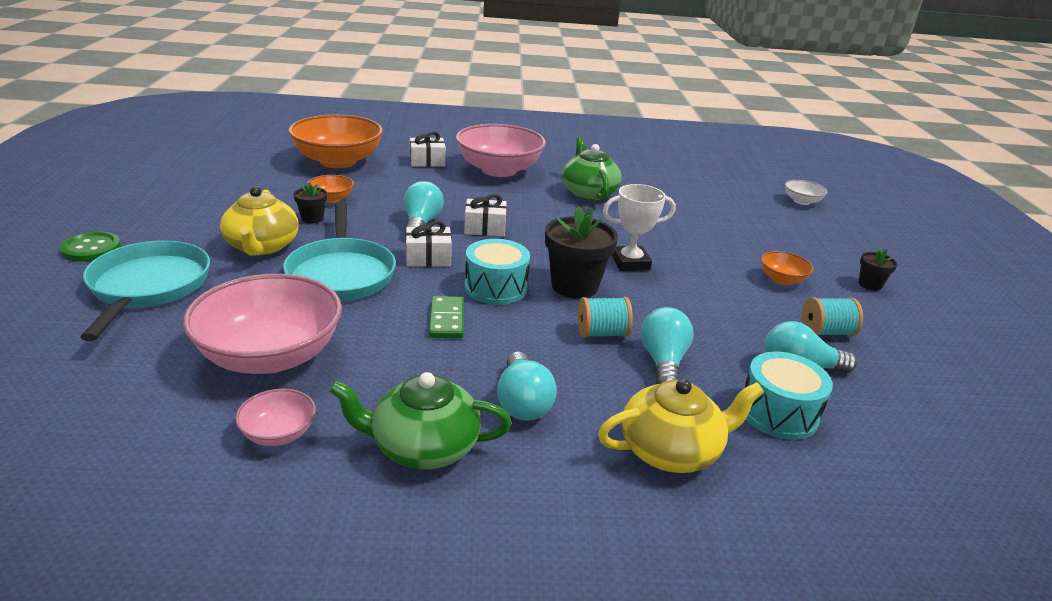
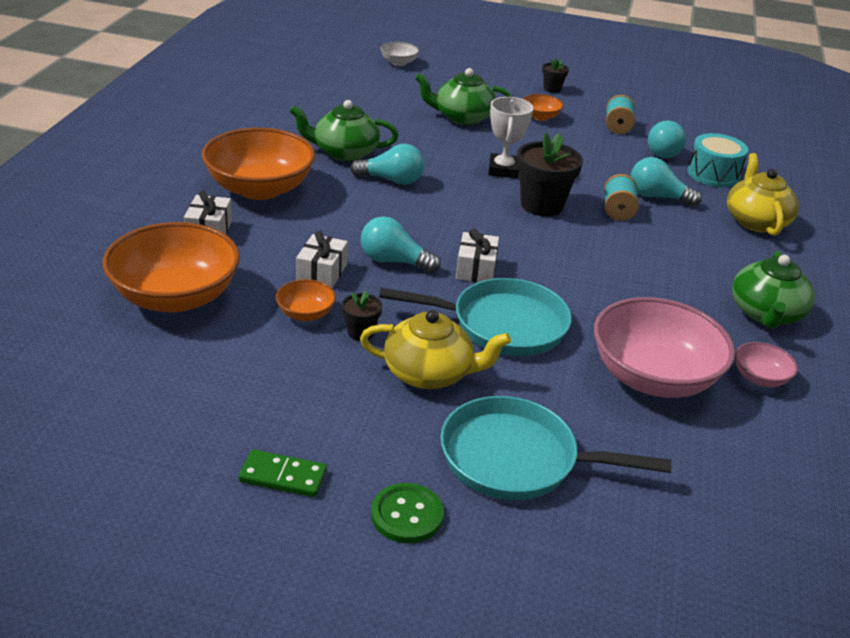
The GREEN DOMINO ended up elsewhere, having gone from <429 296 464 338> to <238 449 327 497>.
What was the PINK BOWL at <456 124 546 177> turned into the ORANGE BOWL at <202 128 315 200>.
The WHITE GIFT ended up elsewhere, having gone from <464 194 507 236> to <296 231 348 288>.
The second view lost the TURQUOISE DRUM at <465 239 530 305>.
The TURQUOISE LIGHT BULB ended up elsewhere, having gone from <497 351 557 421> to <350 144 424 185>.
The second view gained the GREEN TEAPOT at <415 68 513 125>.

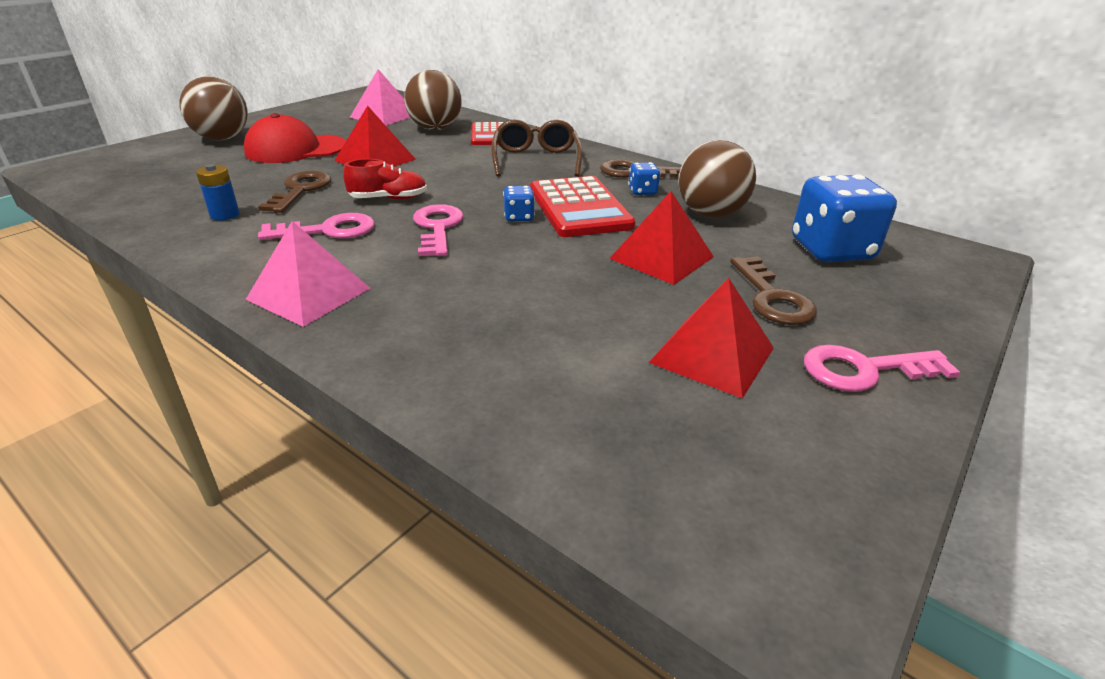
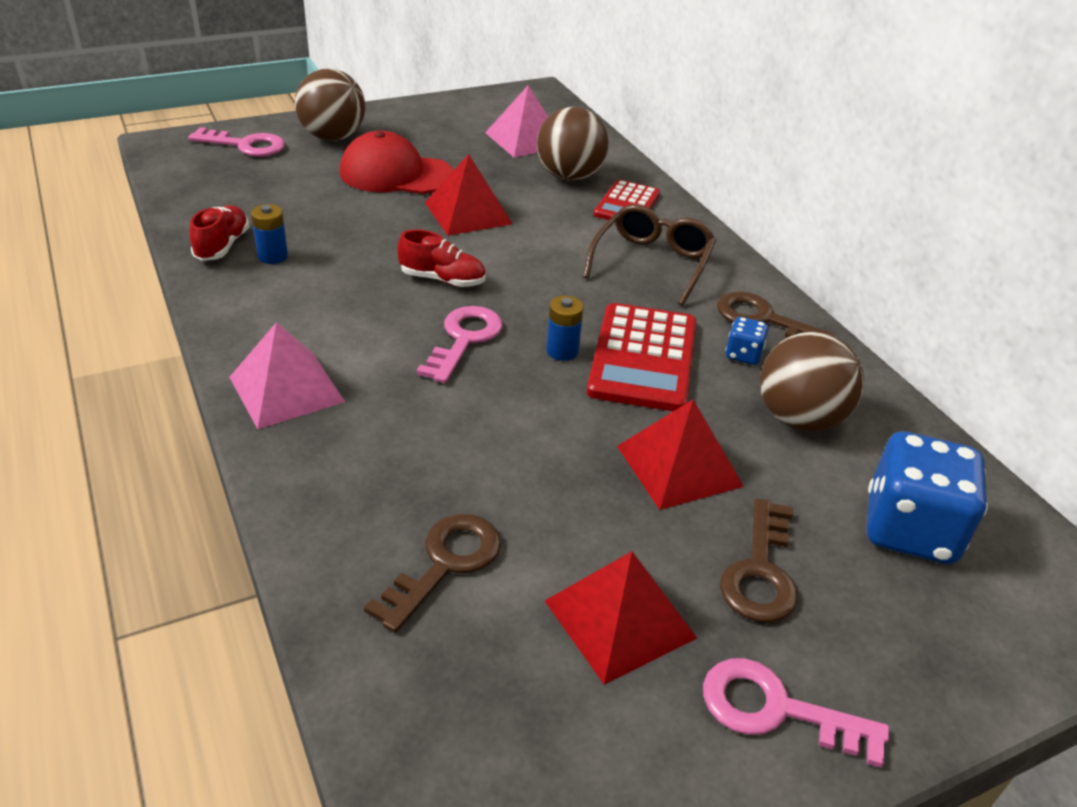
The BROWN KEY ended up elsewhere, having gone from <258 171 331 213> to <364 514 501 633>.
The PINK KEY ended up elsewhere, having gone from <258 213 375 240> to <188 127 285 157>.
Where the BLUE DICE stood at <503 186 535 222>, the BLUE BATTERY came to stand at <546 296 583 361>.
The second view gained the RED SHOE at <189 205 249 261>.

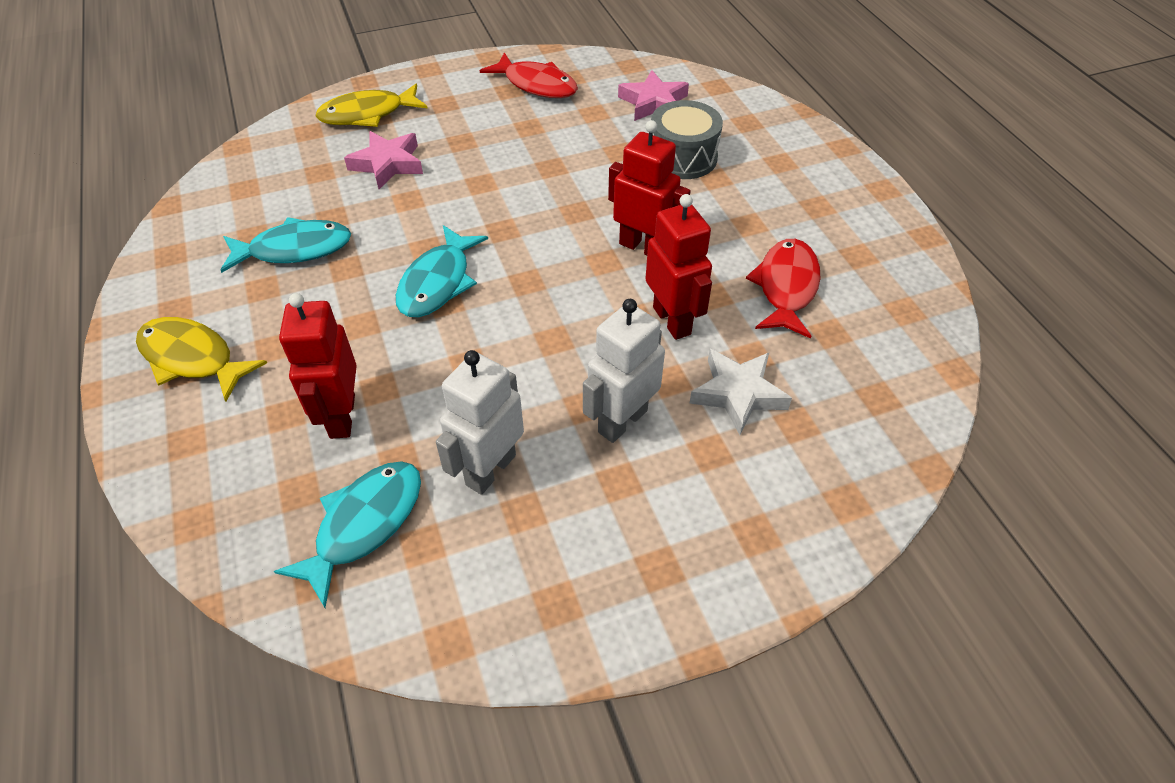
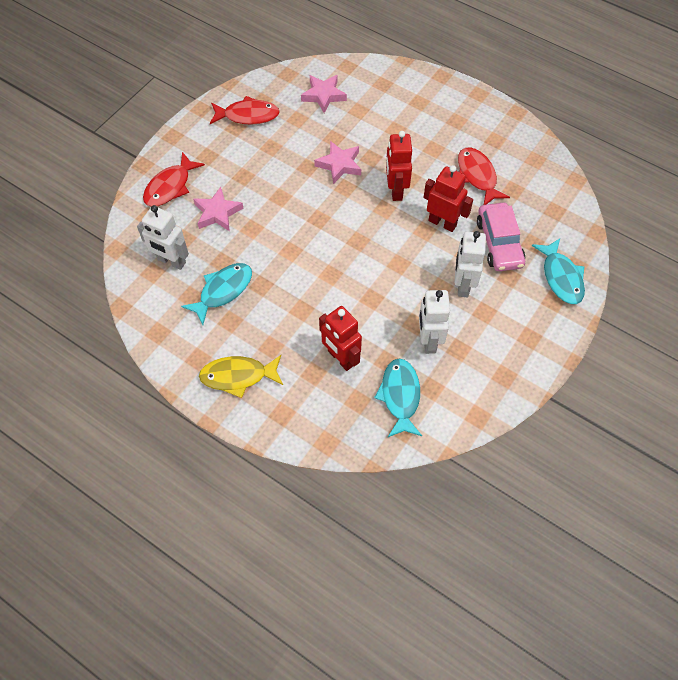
What was the YELLOW FISH at <316 84 428 127> turned into the RED FISH at <143 152 205 207>.
The TURQUOISE FISH ended up elsewhere, having gone from <396 225 488 317> to <532 238 585 304>.
The RED ROBOT at <608 120 690 255> ended up facing another way, 90 degrees counterclockwise from before.
The second view lost the GREY DRUM at <651 100 723 179>.
Where the WHITE STAR stood at <689 349 792 435>, the PINK CAR came to stand at <477 203 525 271>.
The second view gained the WHITE ROBOT at <137 205 189 270>.
The second view gained the PINK STAR at <314 141 361 184>.

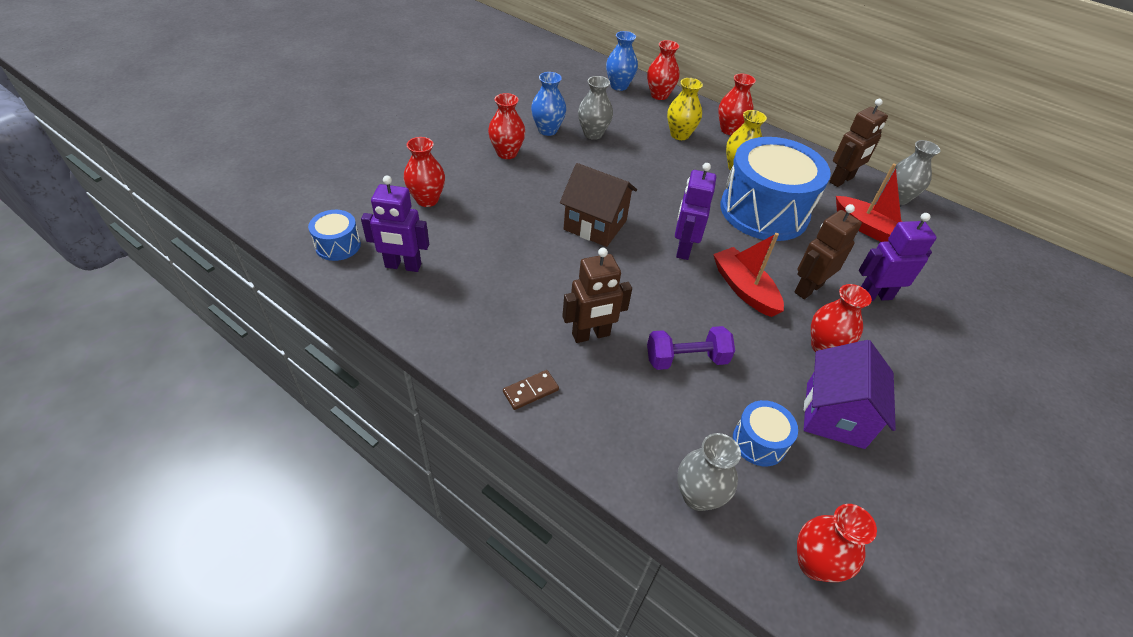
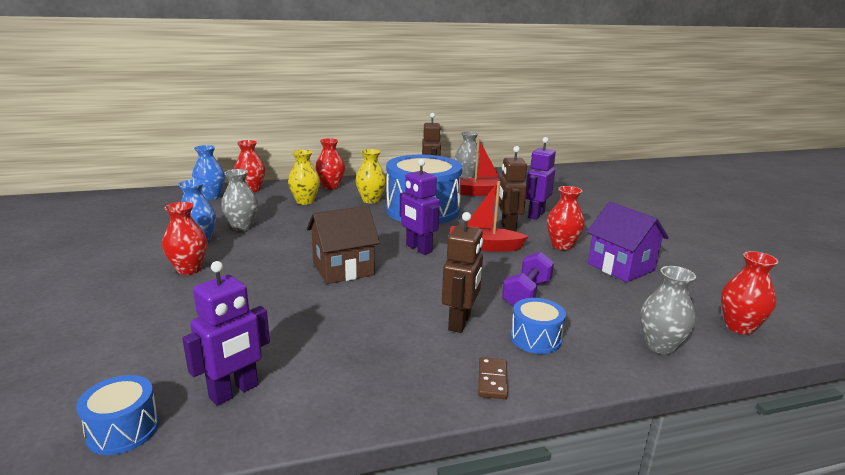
The second view lost the RED VASE at <404 137 445 207>.
The BLUE DRUM ended up elsewhere, having gone from <733 400 798 466> to <510 298 566 354>.

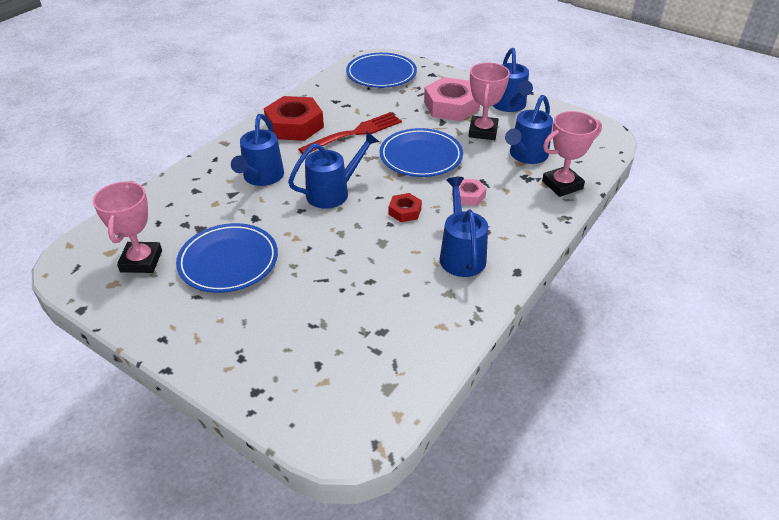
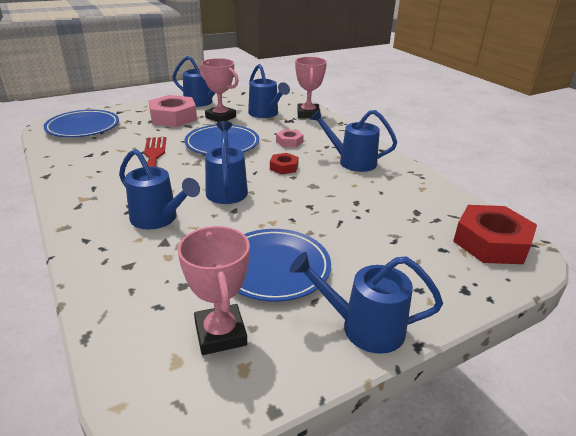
The PINK TROPHY at <93 181 162 273> ended up facing another way, 45 degrees clockwise from before.
The RED NUT ended up elsewhere, having gone from <264 96 324 141> to <453 205 537 264>.
The second view gained the BLUE WATERING CAN at <290 252 443 354>.

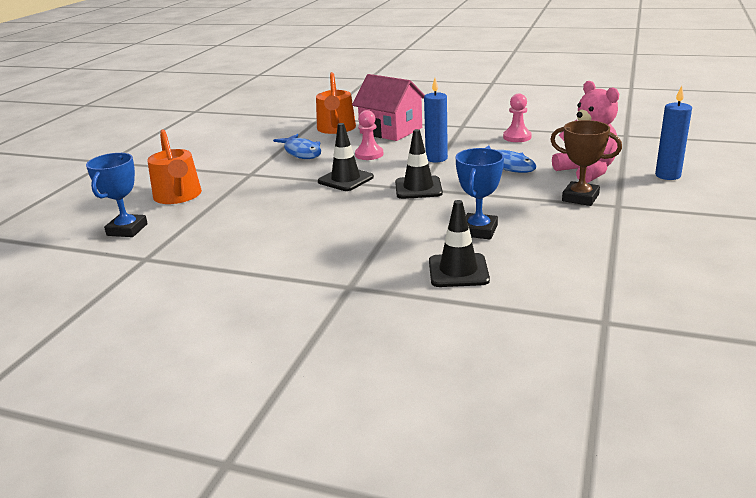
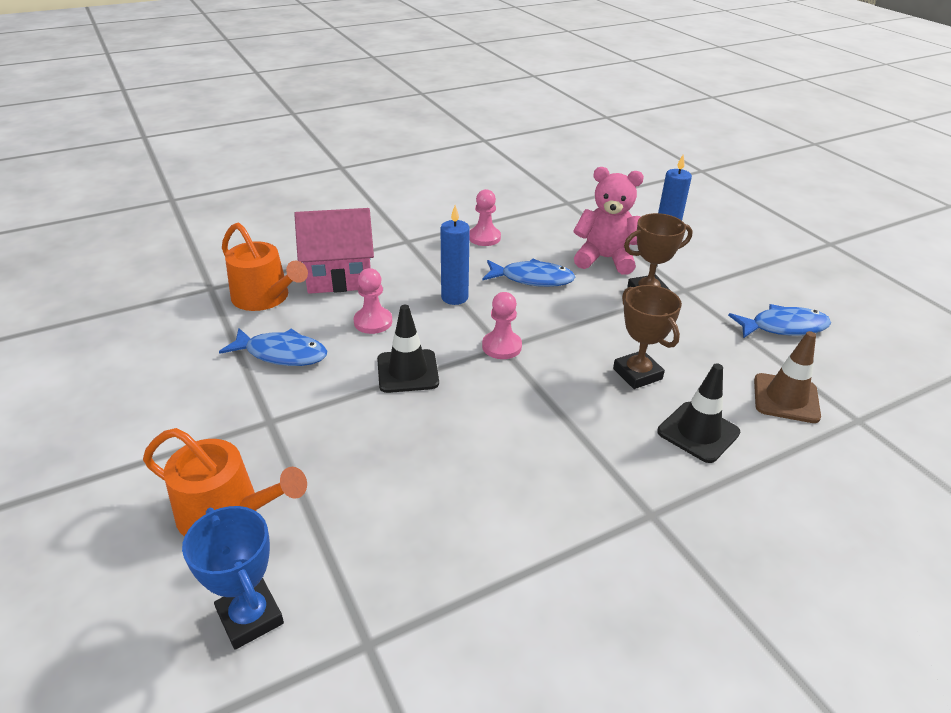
Where the BLACK TRAFFIC CONE stood at <395 129 443 199>, the PINK PAWN came to stand at <482 292 522 359>.
What was the BLUE TROPHY at <455 148 504 239> turned into the BROWN TROPHY at <613 285 682 389>.
The second view gained the BLUE FISH at <728 304 831 338>.
The second view gained the BROWN TRAFFIC CONE at <754 331 821 423>.

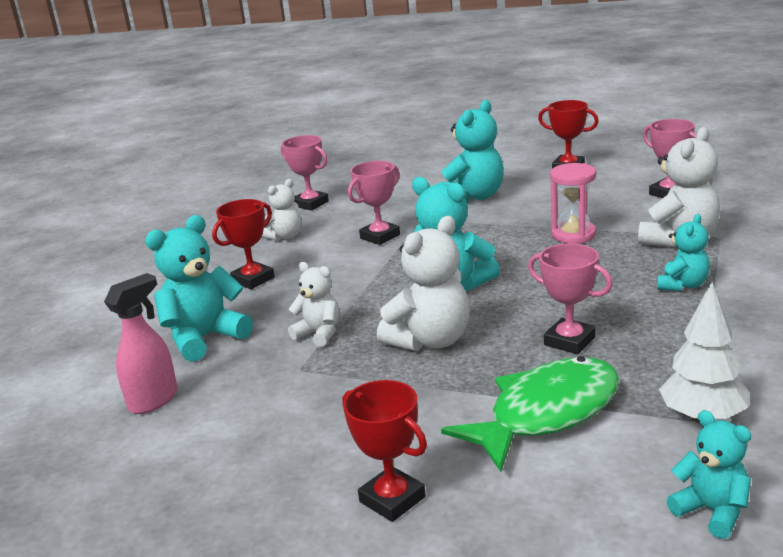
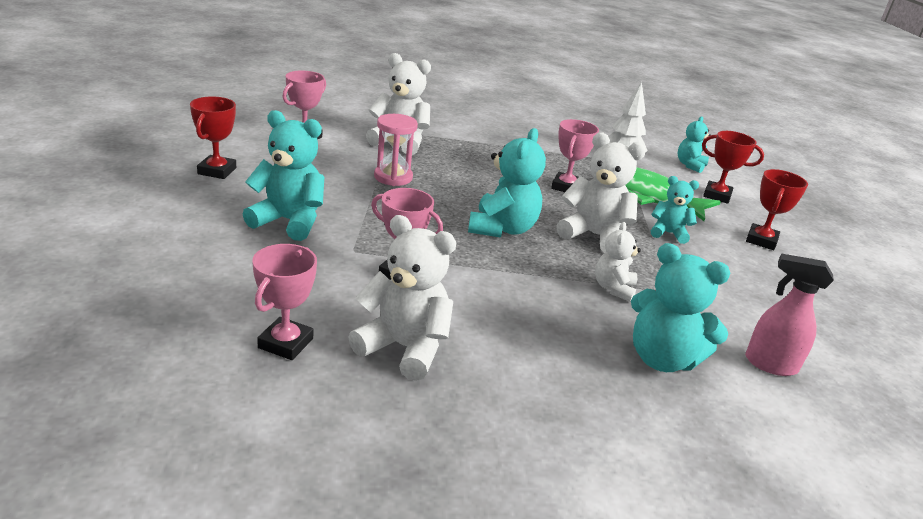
The RED TROPHY ended up elsewhere, having gone from <212 199 275 289> to <702 131 764 204>.
The size of the WHITE TEDDY BEAR at <262 179 302 241> changed by a factor of 1.68.
The TURQUOISE TEDDY BEAR ended up elsewhere, having gone from <658 214 710 291> to <651 176 699 244>.

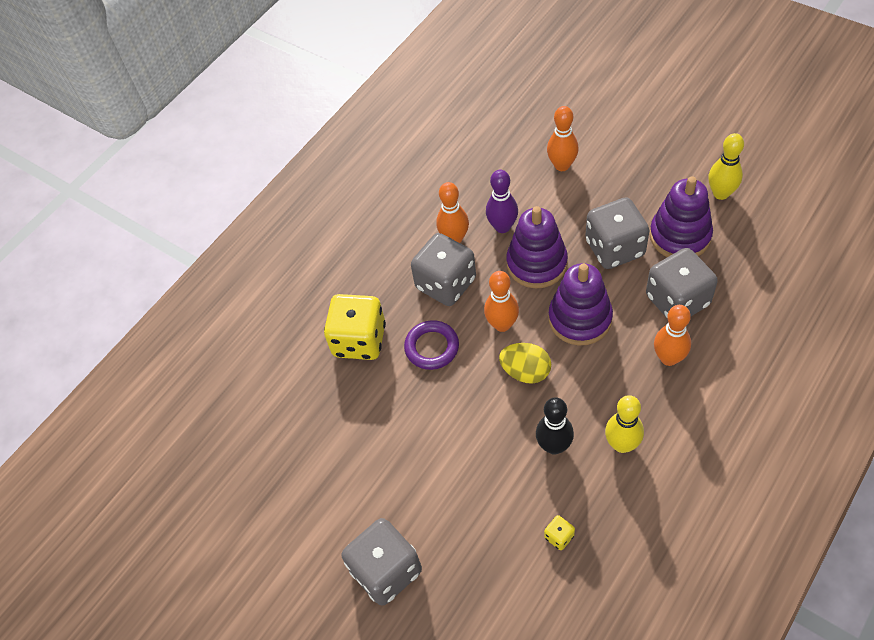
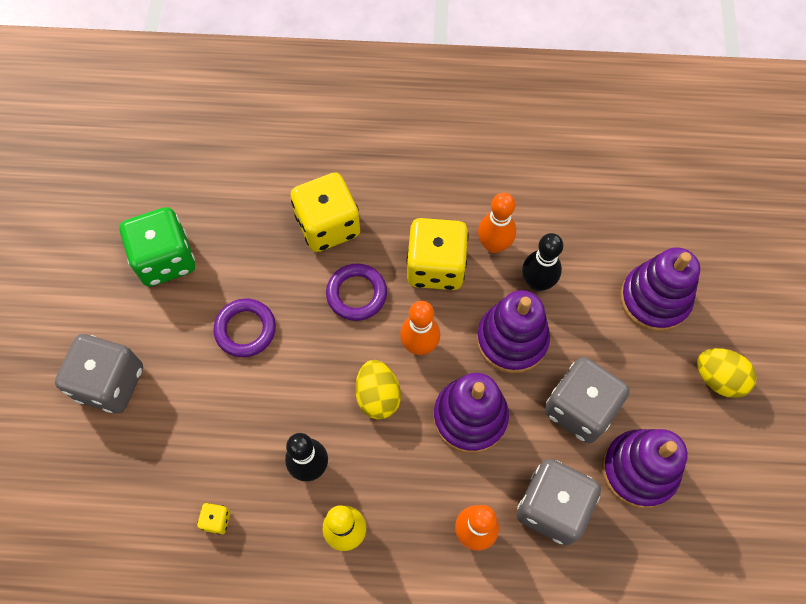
What was the GREY DICE at <411 233 476 306> turned into the YELLOW DICE at <406 218 469 290>.
What was the PURPLE BOWLING PIN at <486 170 518 233> turned into the BLACK BOWLING PIN at <522 233 563 291>.
Where the ORANGE BOWLING PIN stood at <547 106 579 171>, the PURPLE STACKING TOY came to stand at <620 247 700 332>.
The second view lost the YELLOW BOWLING PIN at <708 133 744 200>.
The second view gained the GREEN DICE at <120 207 195 287>.
The second view gained the PURPLE RING at <213 299 276 357>.
The second view gained the YELLOW EGG at <697 348 757 398>.

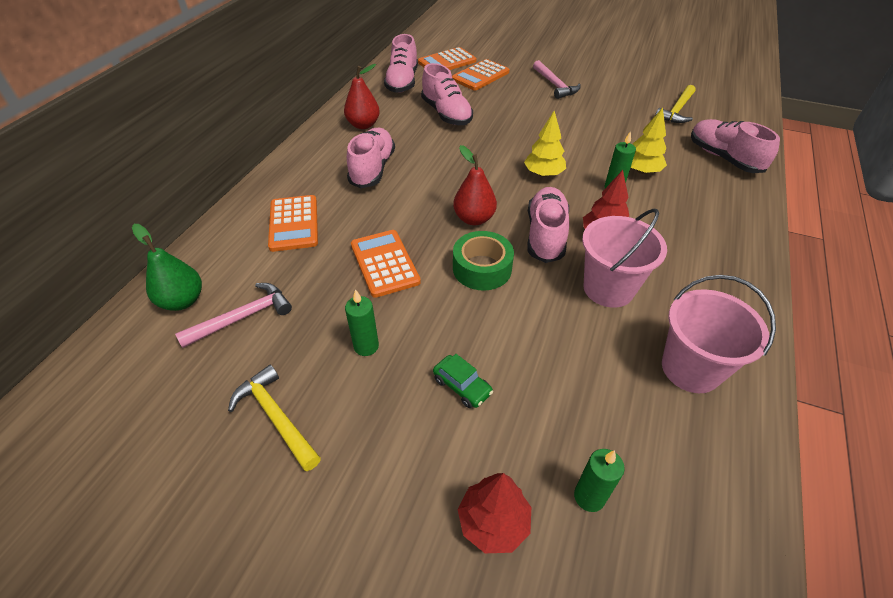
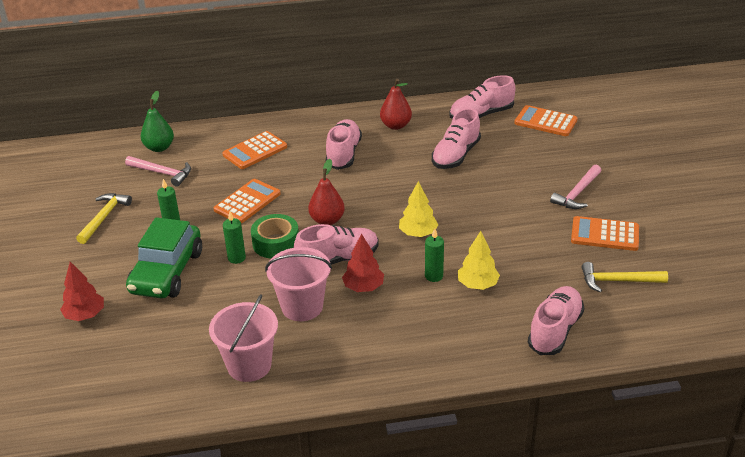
The PINK SHOE at <347 128 395 188> ended up facing another way, 60 degrees counterclockwise from before.
The size of the GREEN CAR at <433 354 493 408> changed by a factor of 2.39.
The ORANGE CALCULATOR ended up elsewhere, having gone from <452 59 509 91> to <571 216 639 251>.
The GREEN CANDLE ended up elsewhere, having gone from <574 449 625 512> to <223 211 246 264>.

